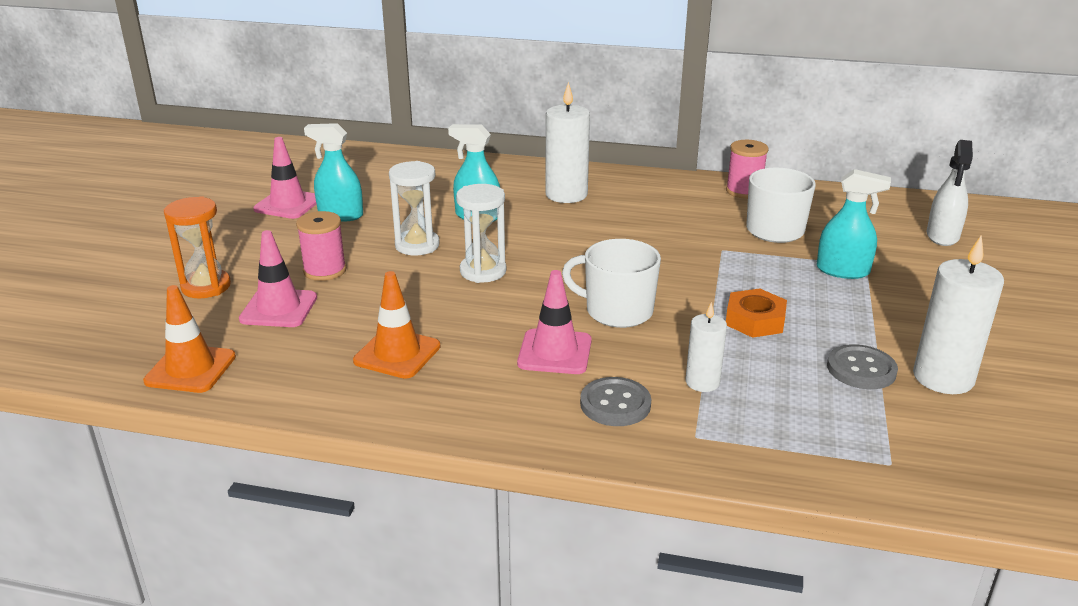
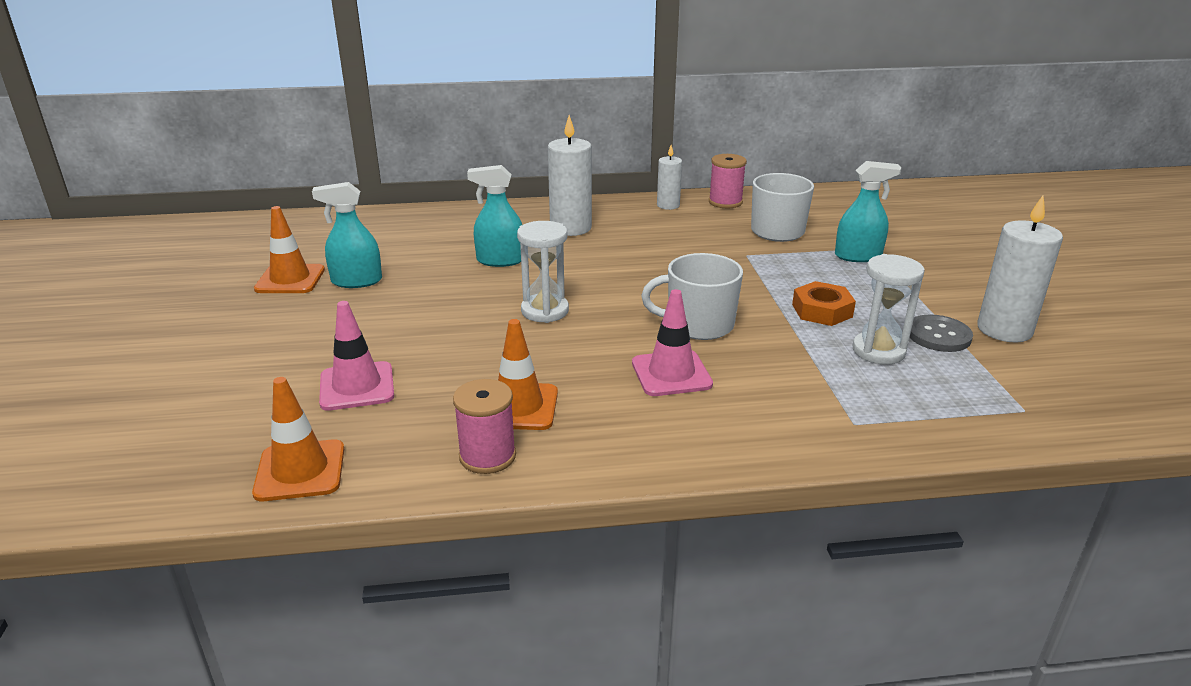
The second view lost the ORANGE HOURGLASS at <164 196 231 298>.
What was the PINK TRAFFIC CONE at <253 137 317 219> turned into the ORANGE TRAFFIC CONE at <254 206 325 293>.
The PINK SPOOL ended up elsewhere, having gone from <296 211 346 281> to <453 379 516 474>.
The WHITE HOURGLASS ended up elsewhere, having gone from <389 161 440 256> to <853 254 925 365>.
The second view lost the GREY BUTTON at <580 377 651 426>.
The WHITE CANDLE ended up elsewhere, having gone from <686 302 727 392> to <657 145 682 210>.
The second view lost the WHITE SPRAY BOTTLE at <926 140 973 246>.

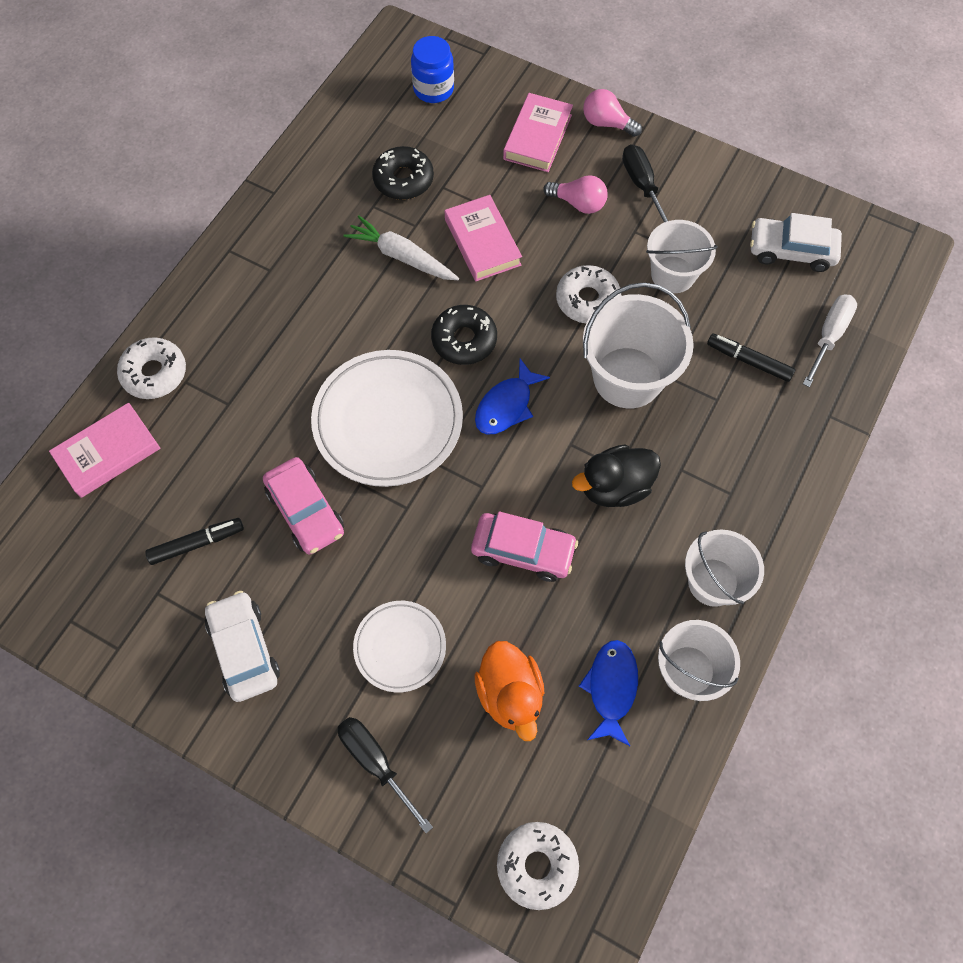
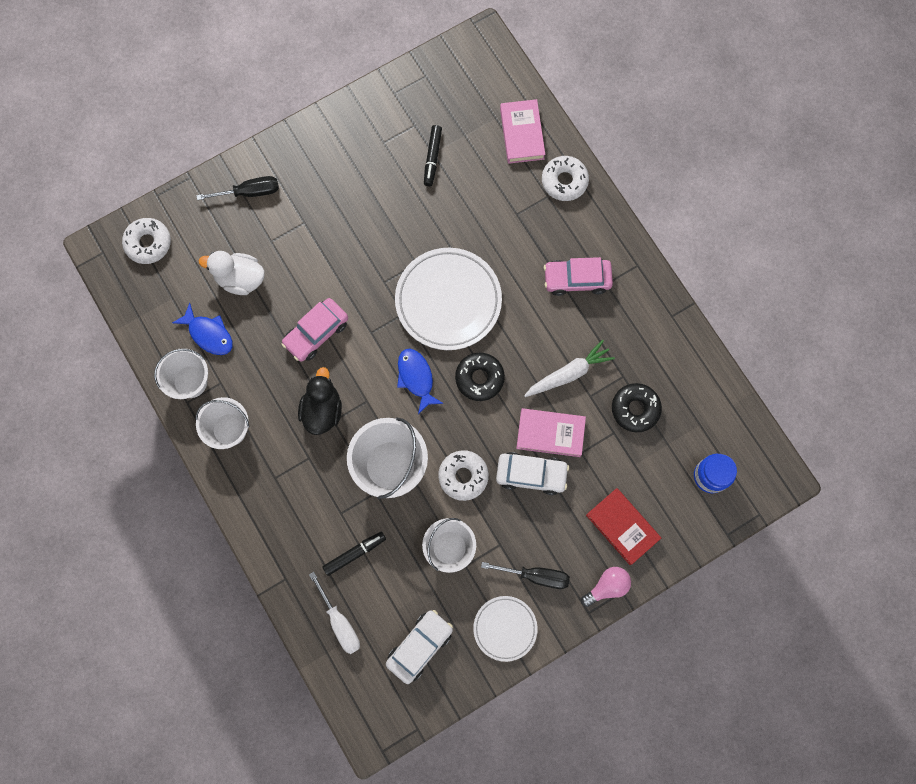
The WHITE CAR ended up elsewhere, having gone from <205 591 280 702> to <496 452 569 495>.
The PINK CAR ended up elsewhere, having gone from <263 457 344 555> to <544 257 613 296>.
The WHITE PLATE ended up elsewhere, having gone from <353 601 446 693> to <473 596 538 662>.
What was the ORANGE DUCK at <474 641 544 741> turned into the WHITE DUCK at <199 251 265 295>.
What was the PINK BOOK at <503 93 573 172> turned into the RED BOOK at <586 488 661 565>.
The second view lost the PINK LIGHT BULB at <543 175 608 214>.

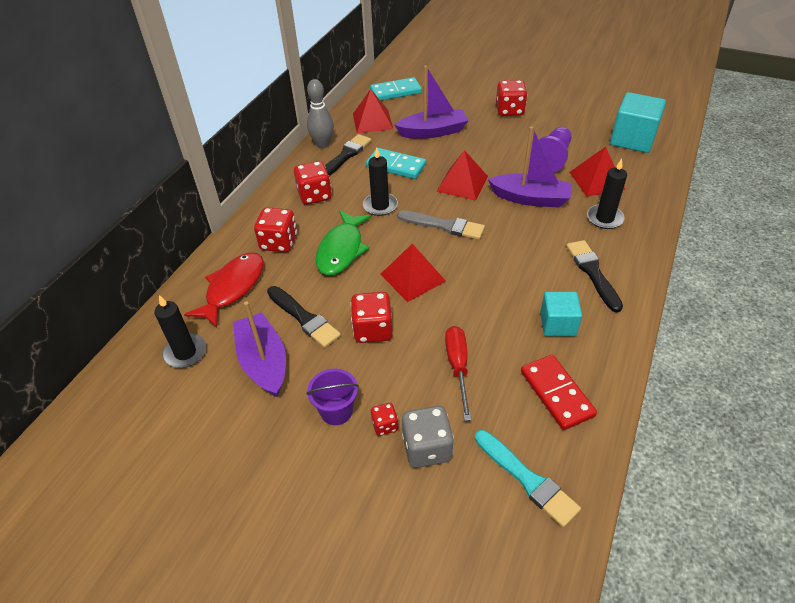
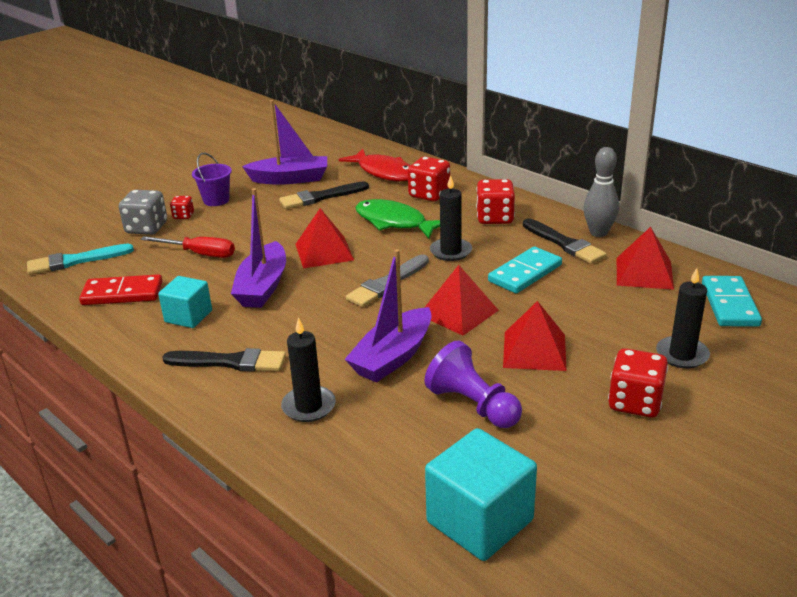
The BLACK CANDLE ended up elsewhere, having gone from <154 295 206 368> to <656 268 710 369>.
The second view lost the RED DICE at <351 292 393 343>.
The PURPLE BOAT ended up elsewhere, having gone from <394 65 469 139> to <231 188 286 308>.
The RED PYRAMID ended up elsewhere, having gone from <570 147 625 197> to <503 301 567 371>.

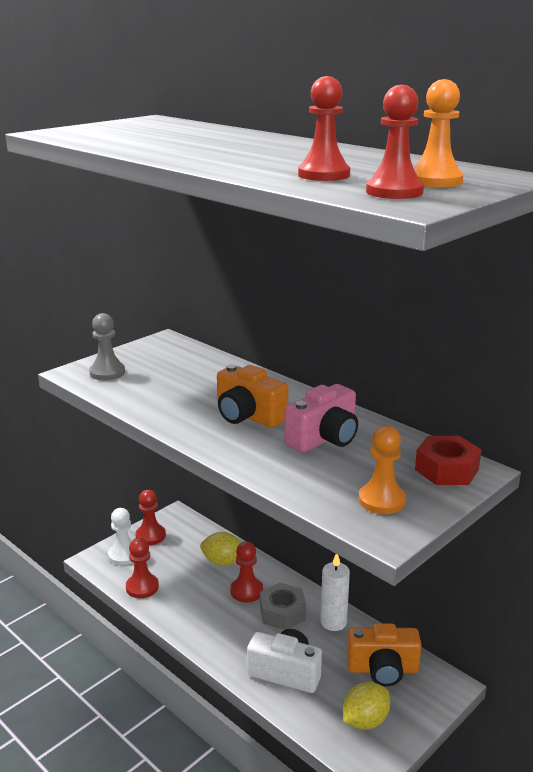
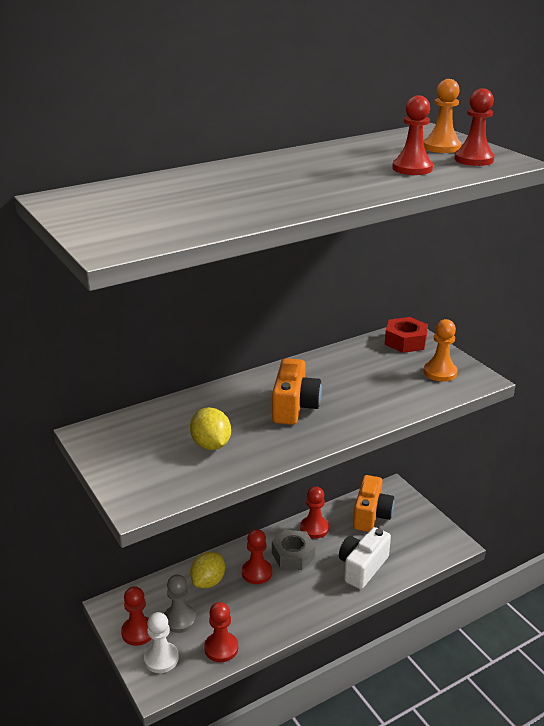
The GREY PAWN ended up elsewhere, having gone from <89 313 125 380> to <164 574 196 633>.
The ORANGE CAMERA at <217 364 288 428> ended up facing another way, 45 degrees counterclockwise from before.
The second view lost the PINK CAMERA at <284 384 358 453>.
Where the WHITE CANDLE stood at <320 554 350 631>, the RED PAWN came to stand at <300 486 329 539>.
The YELLOW LEMON ended up elsewhere, having gone from <343 682 390 730> to <190 407 231 450>.

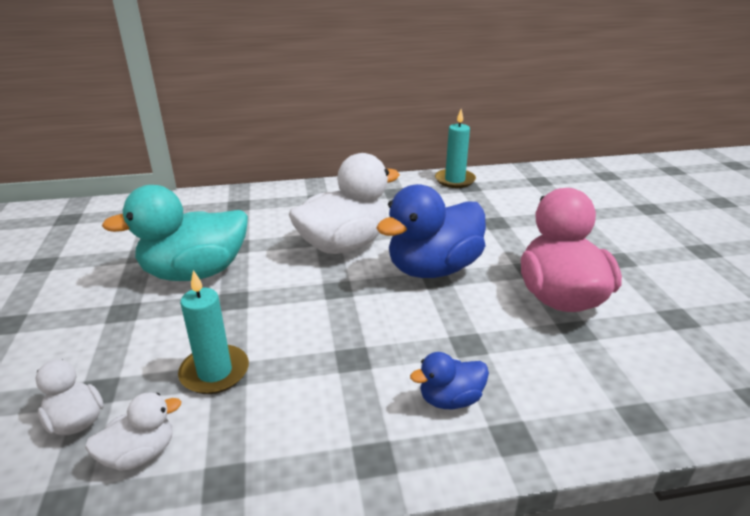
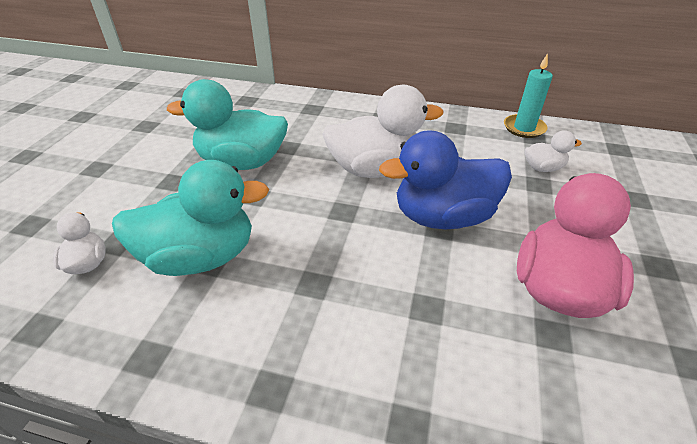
The WHITE DUCK ended up elsewhere, having gone from <85 392 181 471> to <525 130 582 172>.
Where the TURQUOISE CANDLE stood at <178 270 249 394>, the TURQUOISE DUCK came to stand at <112 160 269 276>.
The second view lost the BLUE DUCK at <410 352 489 409>.

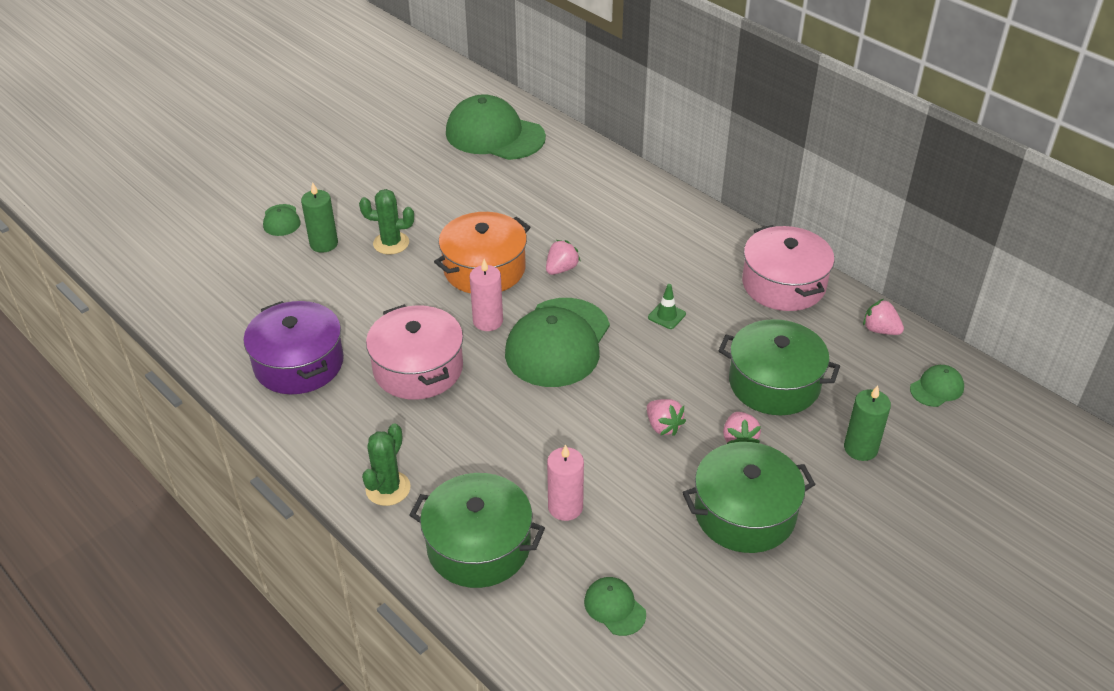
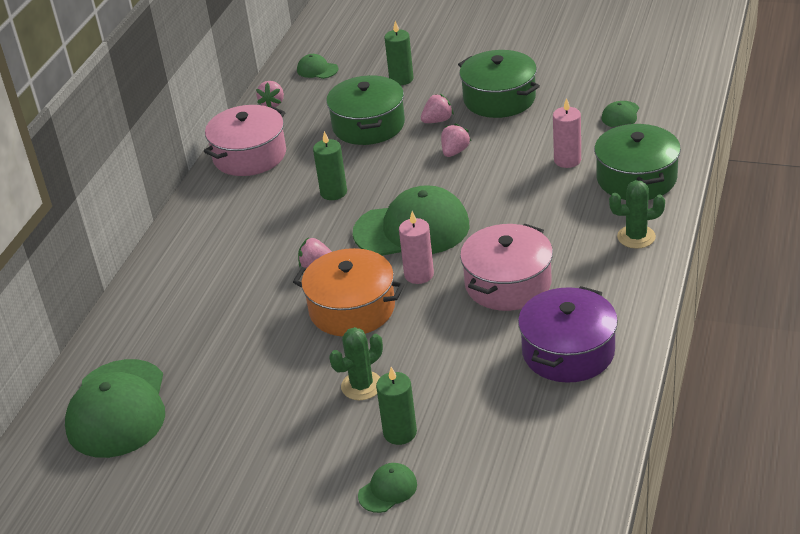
The GREEN CACTUS at <359 189 414 255> ended up facing another way, 75 degrees clockwise from before.
Where the GREEN TRAFFIC CONE stood at <648 284 686 329>, the GREEN CANDLE came to stand at <313 131 347 200>.

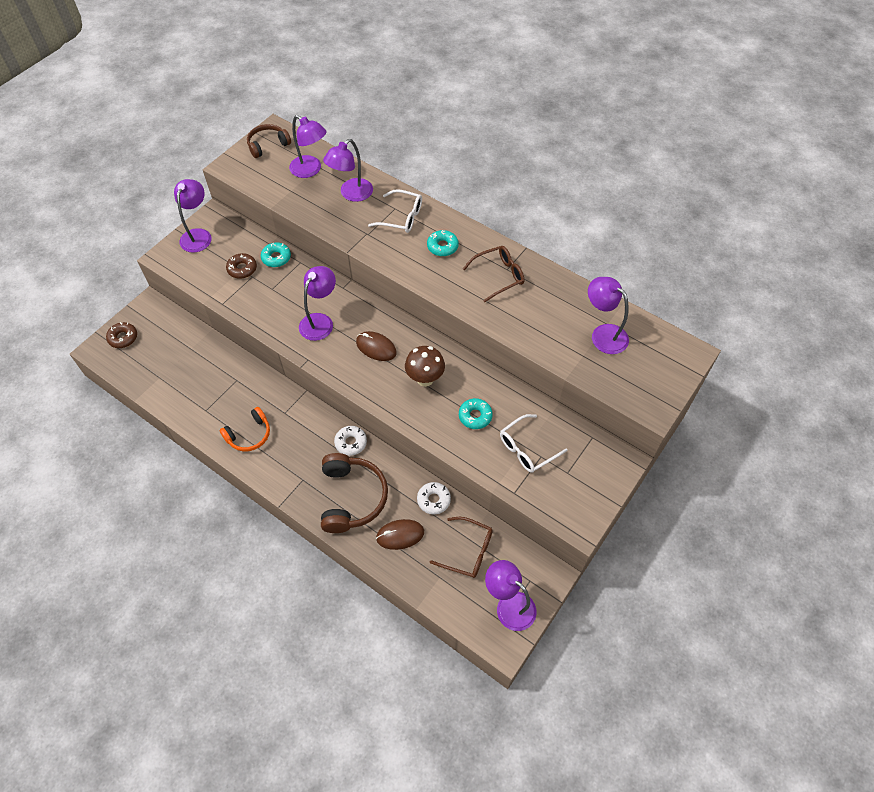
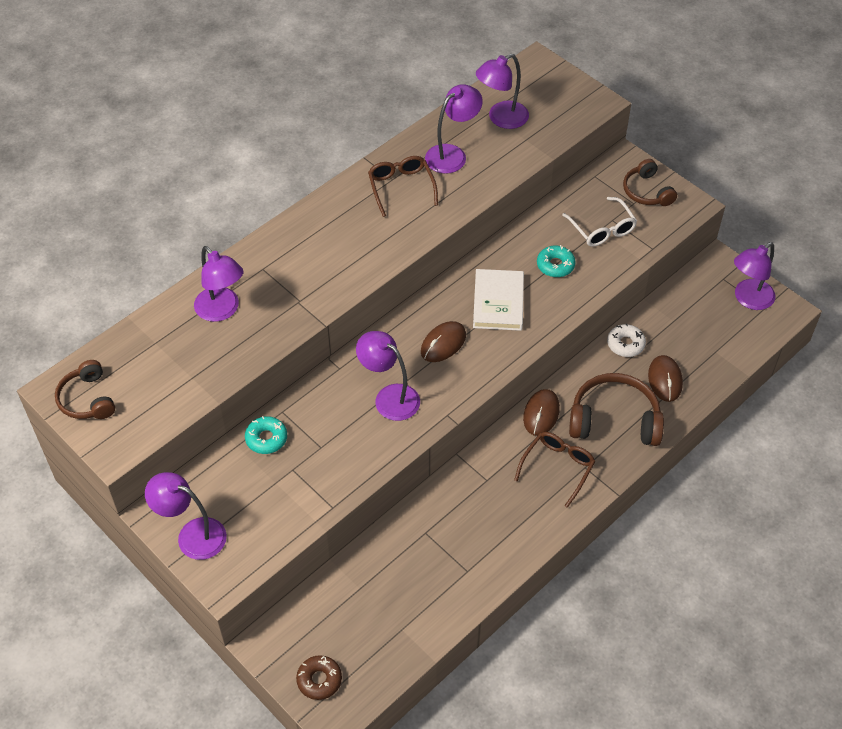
The second view lost the ORANGE HEADPHONES at <220 407 270 451>.
The second view lost the BROWN DONUT at <226 253 257 279>.
The PURPLE LAMP ended up elsewhere, having gone from <289 115 326 178> to <425 84 483 174>.
Where the WHITE DONUT stood at <334 426 367 456>, the BROWN MOUSE came to stand at <523 389 560 436>.
The second view lost the WHITE GLASSES at <368 189 422 233>.
Where the BROWN MUSHROOM stood at <405 346 445 387>, the WHITE BOOK came to stand at <473 269 524 331>.
The second view lost the TURQUOISE DONUT at <427 230 459 256>.
The BROWN GLASSES ended up elsewhere, having gone from <430 517 493 578> to <514 432 595 508>.
The second view gained the BROWN HEADPHONES at <623 159 677 206>.

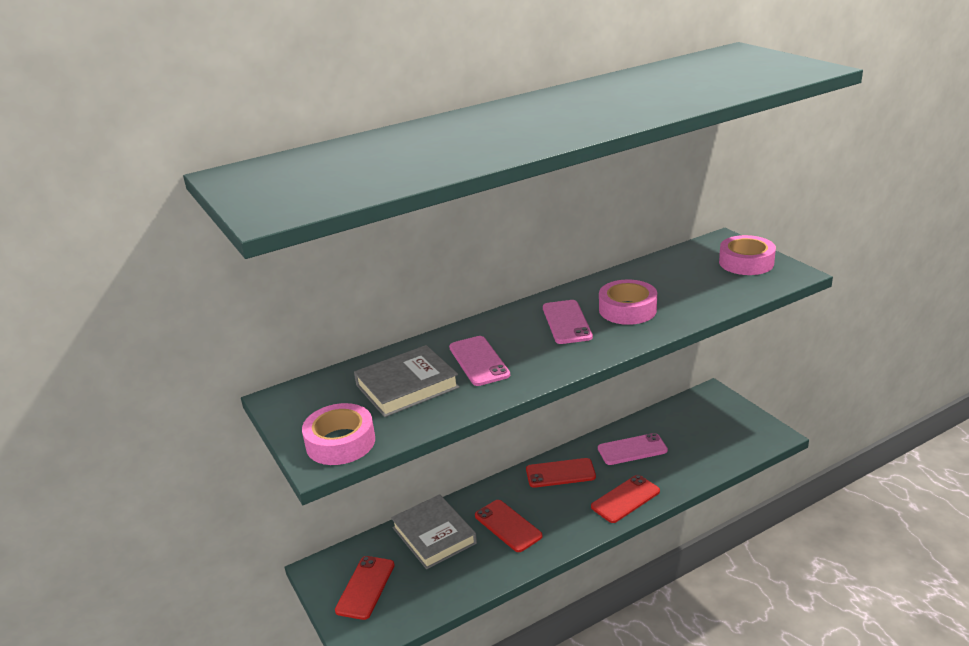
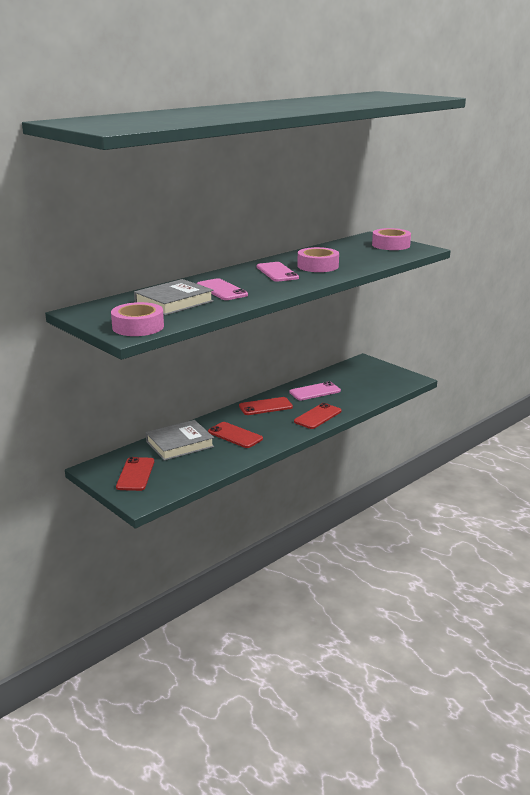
The GREY BOOK at <391 494 477 569> ended up facing another way, 75 degrees counterclockwise from before.

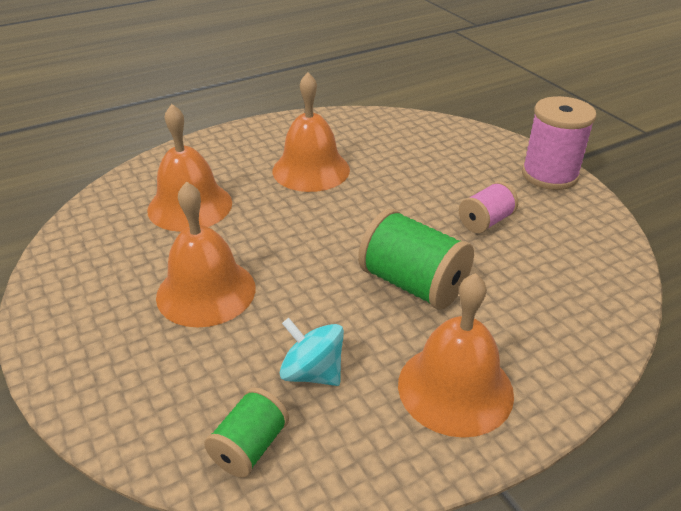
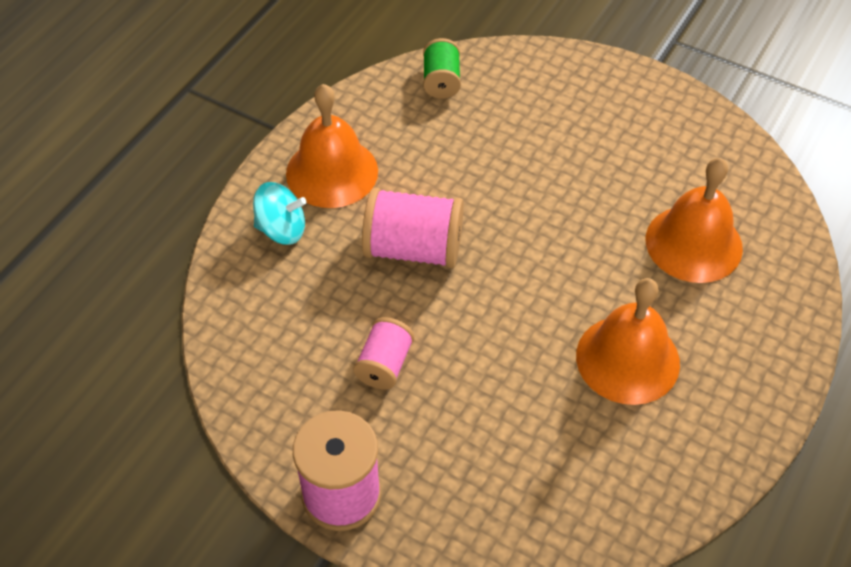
The second view lost the ORANGE BELL at <156 181 255 327>.
The TURQUOISE SPINNING TOP ended up elsewhere, having gone from <280 318 344 386> to <253 182 307 245>.
What was the GREEN SPOOL at <358 209 474 310> turned into the PINK SPOOL at <362 188 464 268>.

